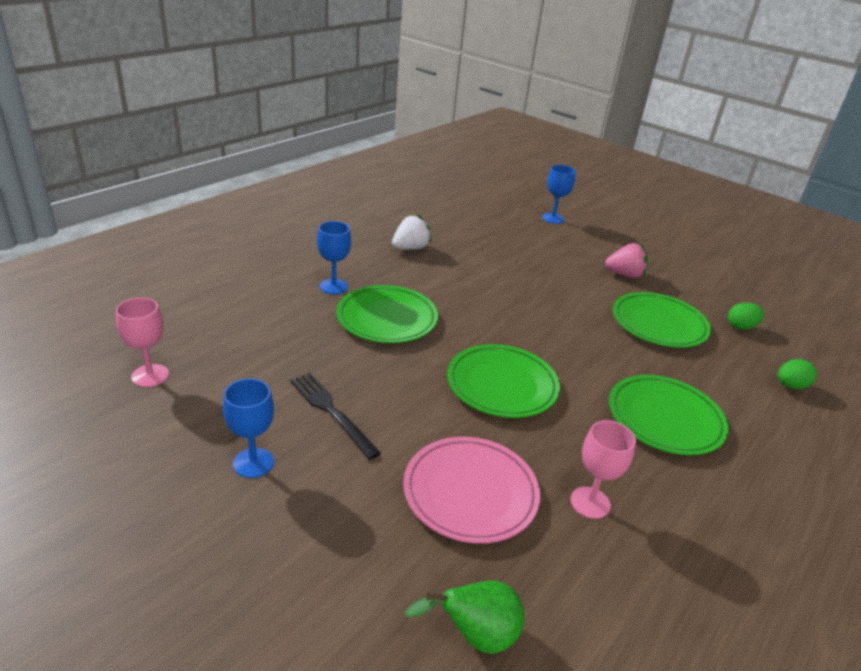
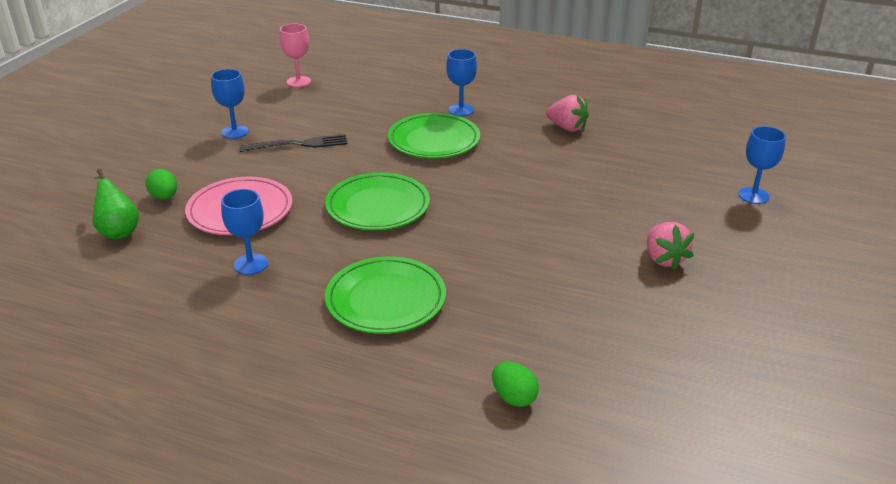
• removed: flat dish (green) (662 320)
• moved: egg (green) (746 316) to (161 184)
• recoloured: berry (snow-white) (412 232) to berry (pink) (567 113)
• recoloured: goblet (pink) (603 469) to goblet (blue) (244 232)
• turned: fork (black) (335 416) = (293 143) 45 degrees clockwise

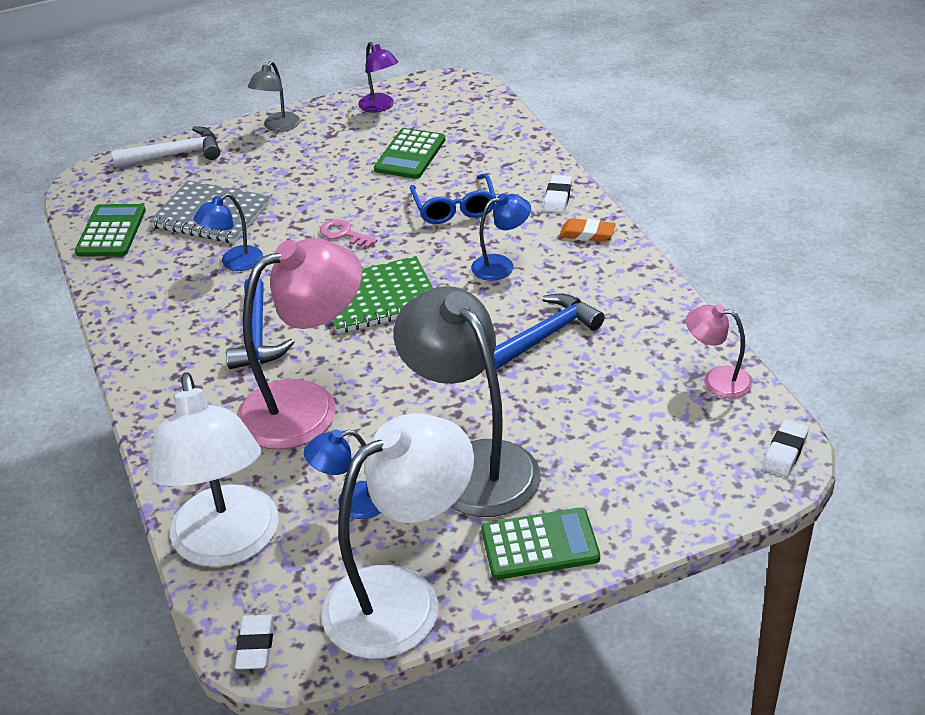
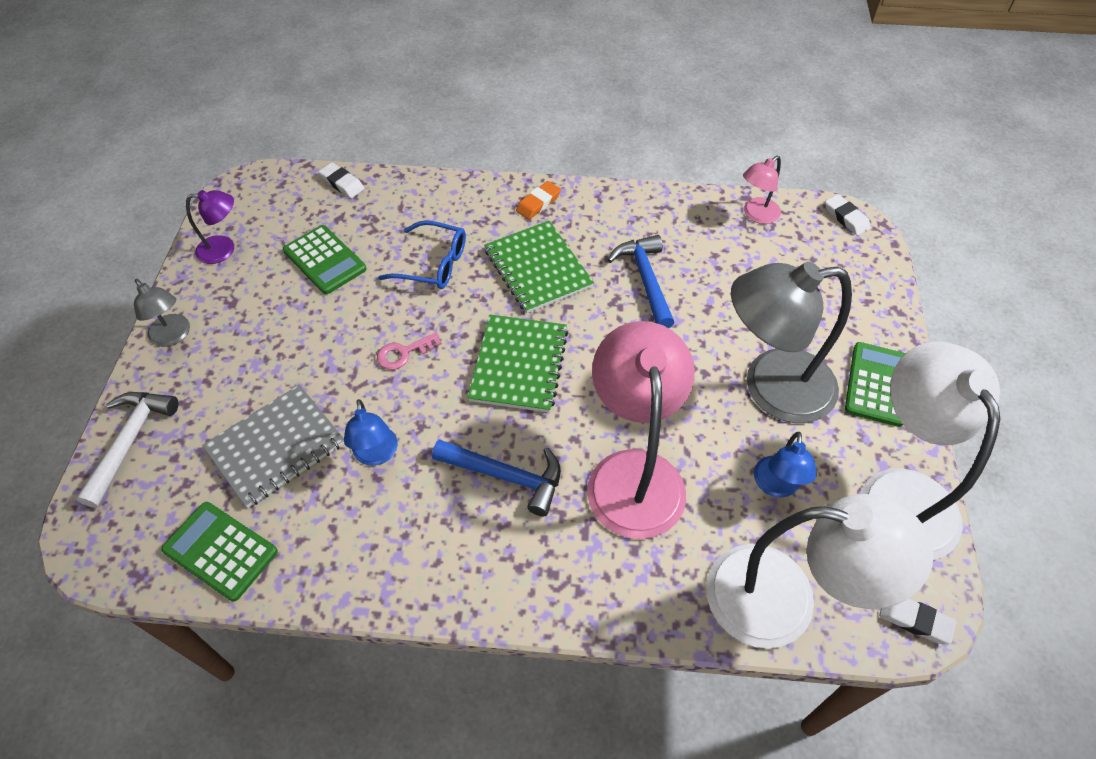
• moved: eraser (snow-white) (557 194) to (341 180)
• replaced: reading lamp (blue) (501 237) to notepad (green) (539 267)

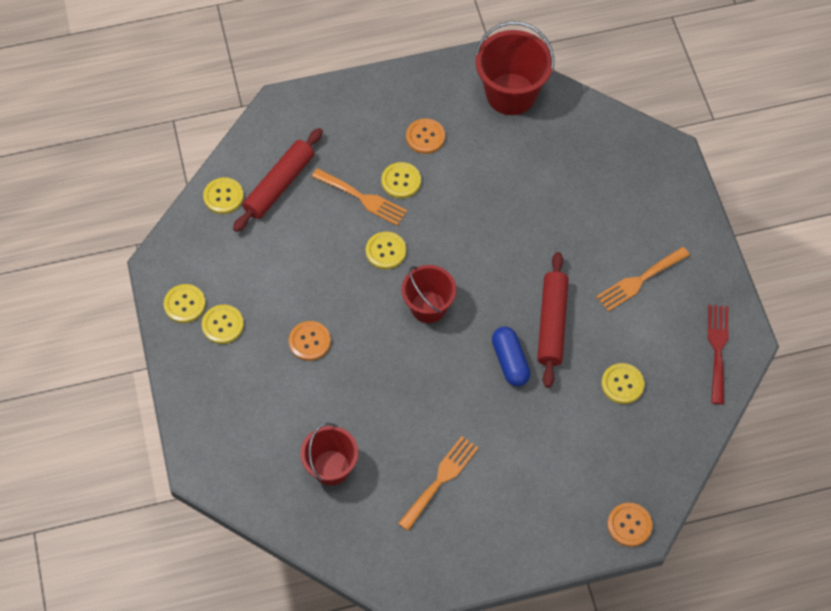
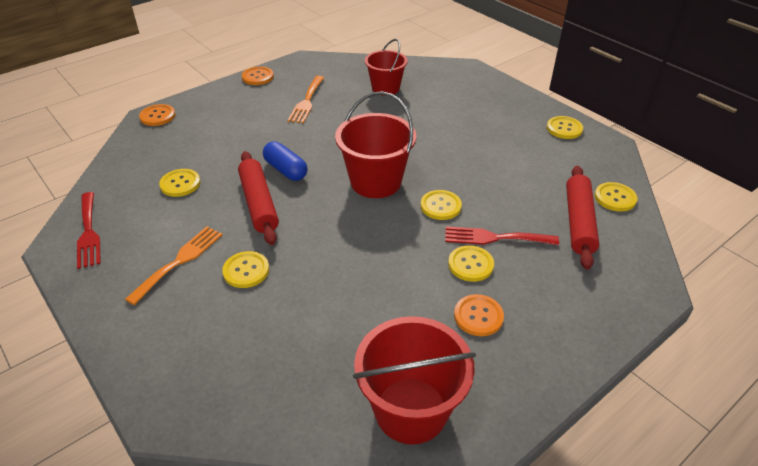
• moved: shirt button (bright yellow) (223 324) to (245 269)
• moved: shirt button (orange-coloured) (310 341) to (258 75)
• recoloured: fork (orange-coloured) (359 197) to fork (crimson) (502 235)
• resized: bucket (crimson) (428 294) = (375 144) x1.51

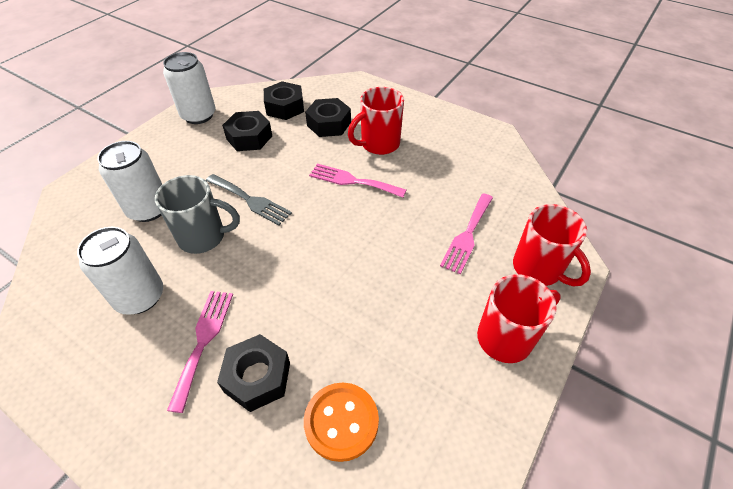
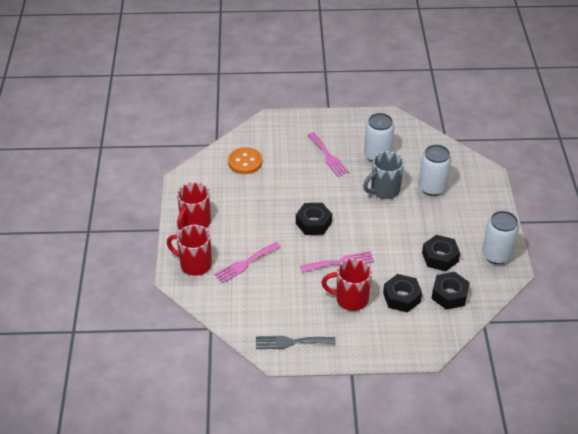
• moved: fork (grey) (249 200) to (296 342)
• moved: nut (black) (253 373) to (314 219)
• turned: mug (crimson) (376 121) = (347 284) 105 degrees counterclockwise
• turned: fork (pink) (466 233) = (247 263) 120 degrees counterclockwise

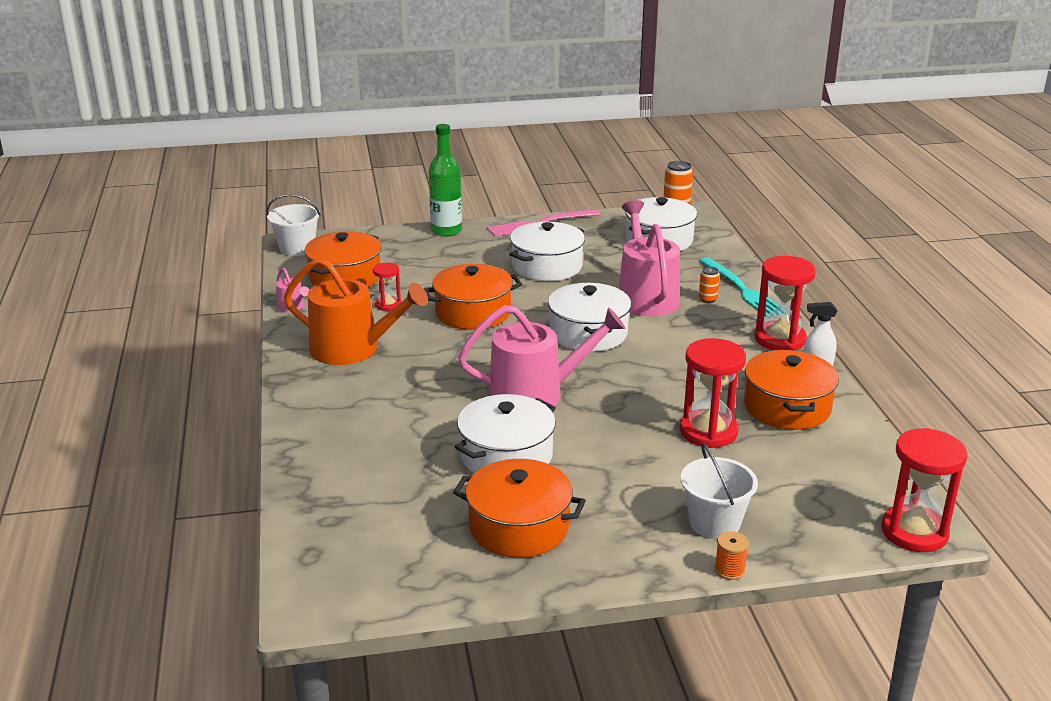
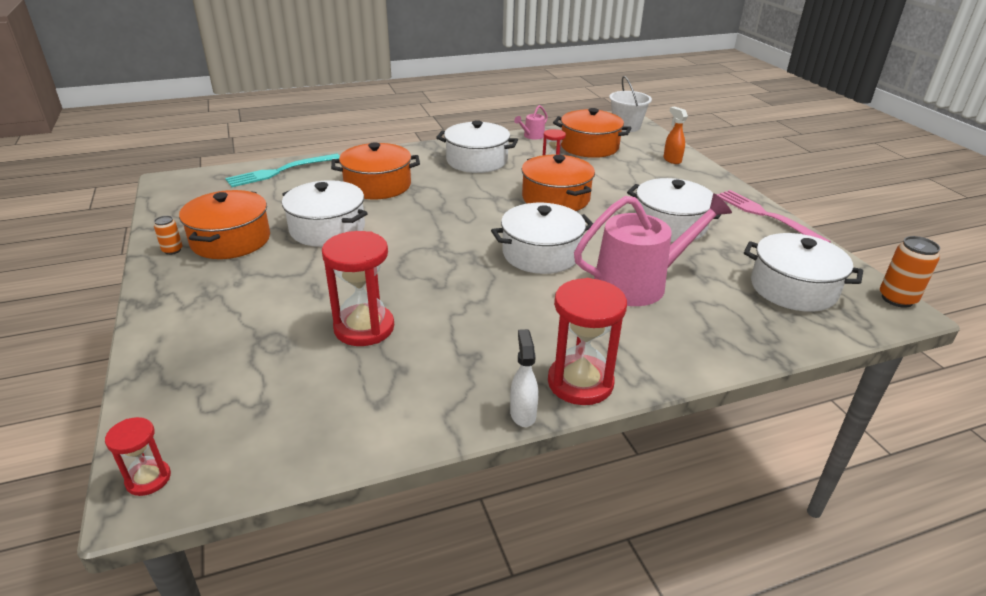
• removed: bottle (green) (445 180)
• removed: sprinkling can (pink) (541 355)
• removed: bucket (snow-white) (719 491)
• removed: spool (orange-coloured) (732 555)
• added: spray bottle (orange-coloured) (675 135)
• moved: fork (turquoise) (739 286) to (282 170)
• moved: tin (orange-coloured) (709 285) to (168 235)
• moved: pot (orange-coloured) (791 390) to (375 171)
• replaced: sprinkling can (orange-coloured) (356 311) to pot (snow-white) (477 146)
• resized: hourglass (crimson) (924 490) = (138 456) x0.54

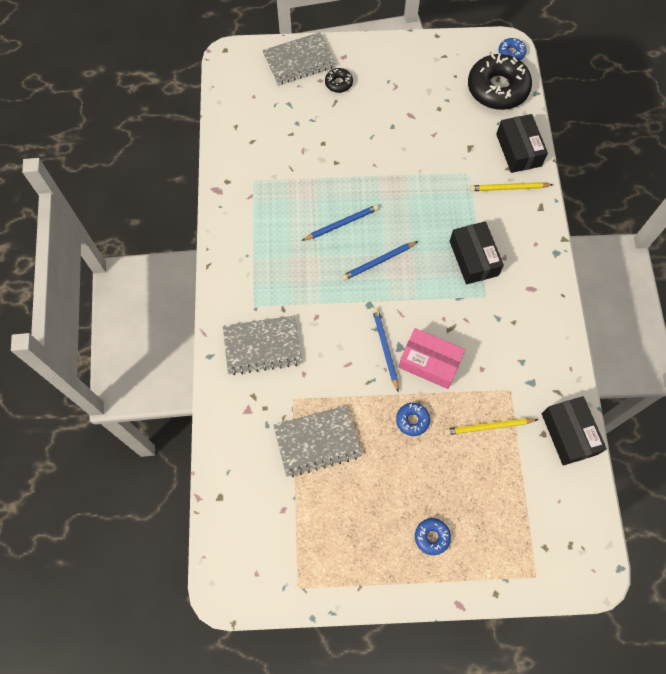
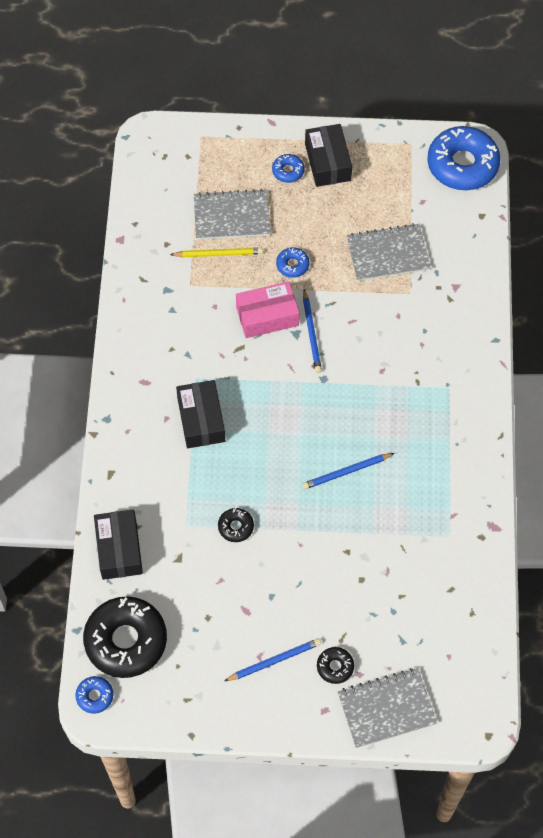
• removed: wooden pencil (bright yellow) (511 186)
• added: glazed donut (black) (236 525)
• added: glazed donut (blue) (463 158)
• moved: notepad (grey) (262 345) to (232 214)
• moved: wooden pencil (blue) (380 261) to (272 659)
• moved: parcel (black) (574 430) to (328 155)
• turned: parcel (pink) (432 358) = (267 309) 45 degrees counterclockwise

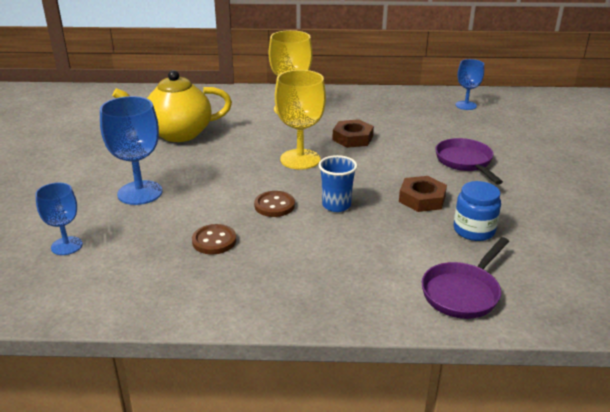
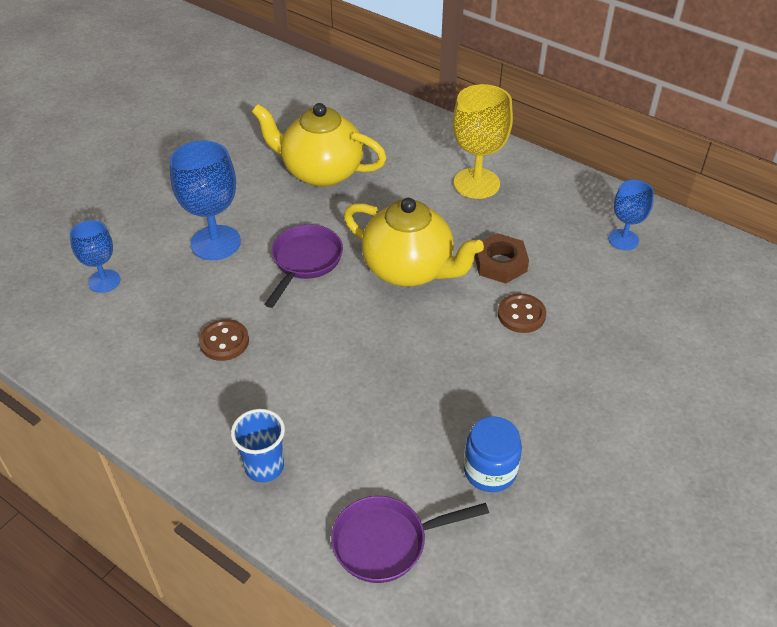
• removed: nut (brown) (423 194)
• moved: shirt button (brown) (274 204) to (522 313)
• moved: beaker (blue) (338 183) to (258 445)
• moved: frying pan (purple) (469 161) to (304 266)
• moved: goblet (blue) (469 84) to (631 215)
• replaced: goblet (bright yellow) (300 120) to china teapot (bright yellow) (414 242)

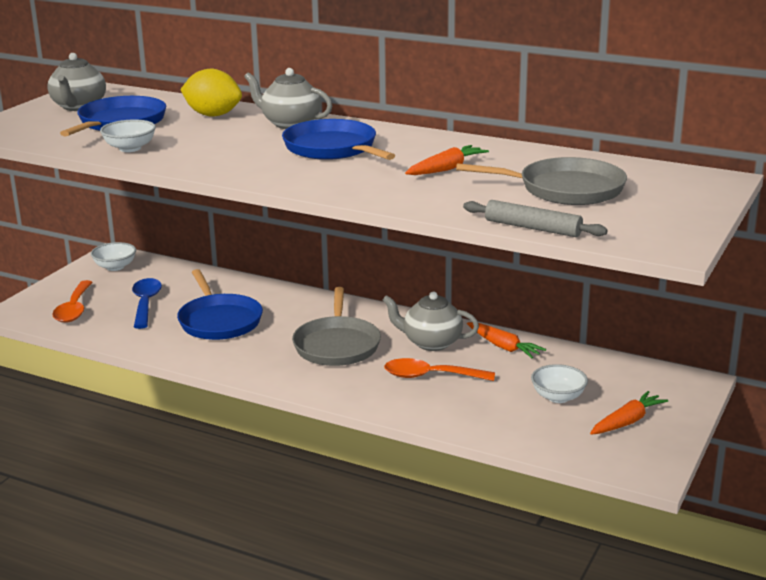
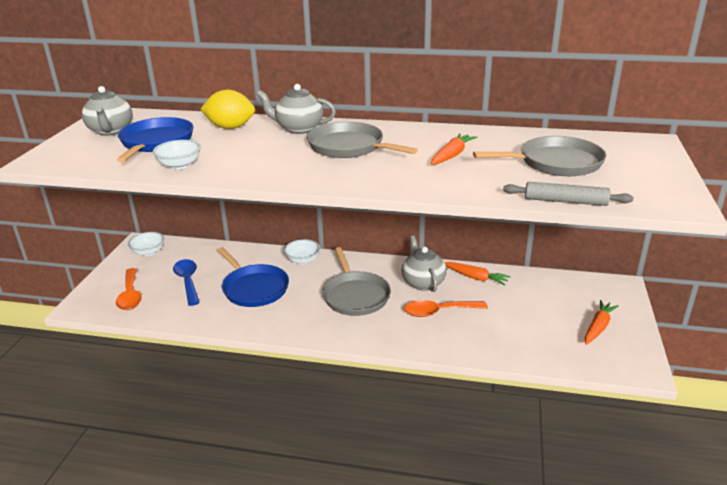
• moved: deep dish (snow-white) (559 383) to (302 252)
• recoloured: frying pan (blue) (339 139) to frying pan (grey) (362 140)
• turned: china teapot (grey) (431 321) = (424 263) 75 degrees clockwise

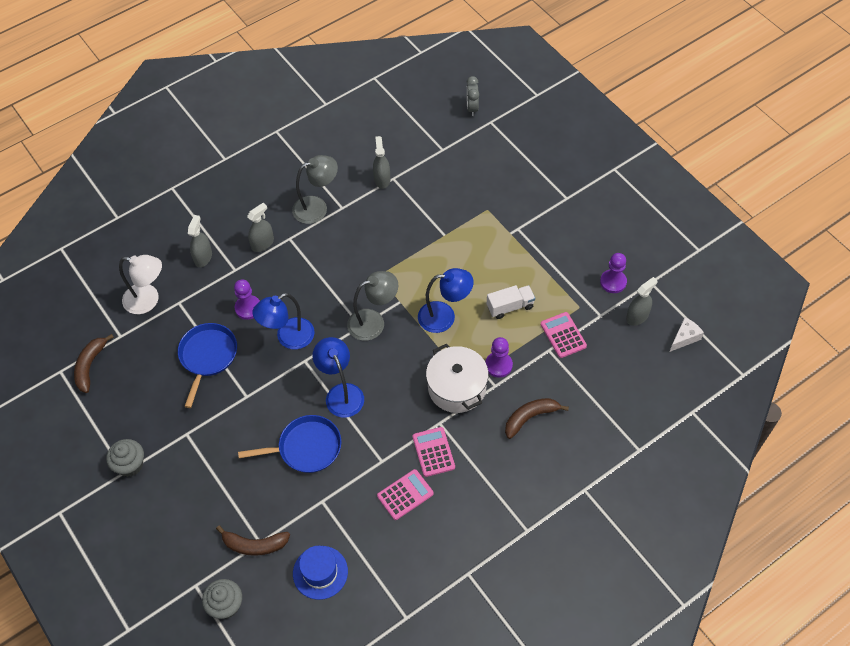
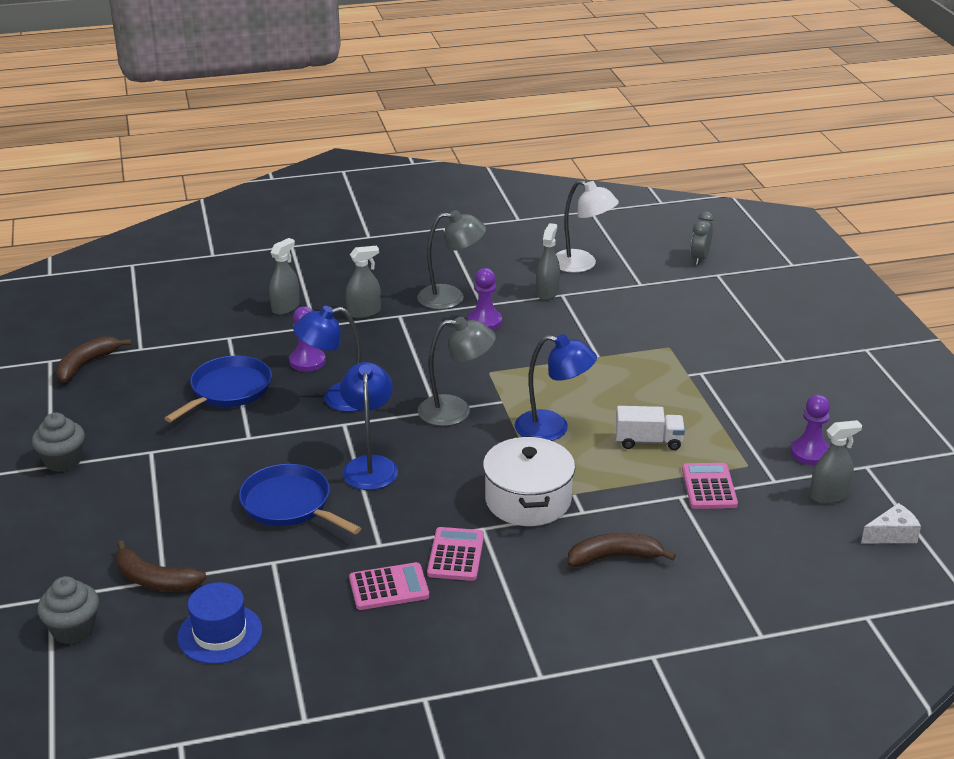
• moved: reading lamp (snow-white) (140 284) to (587 226)
• moved: chess pawn (purple) (499 357) to (485 299)
• turned: frying pan (blue) (289 444) = (300 499) 150 degrees counterclockwise

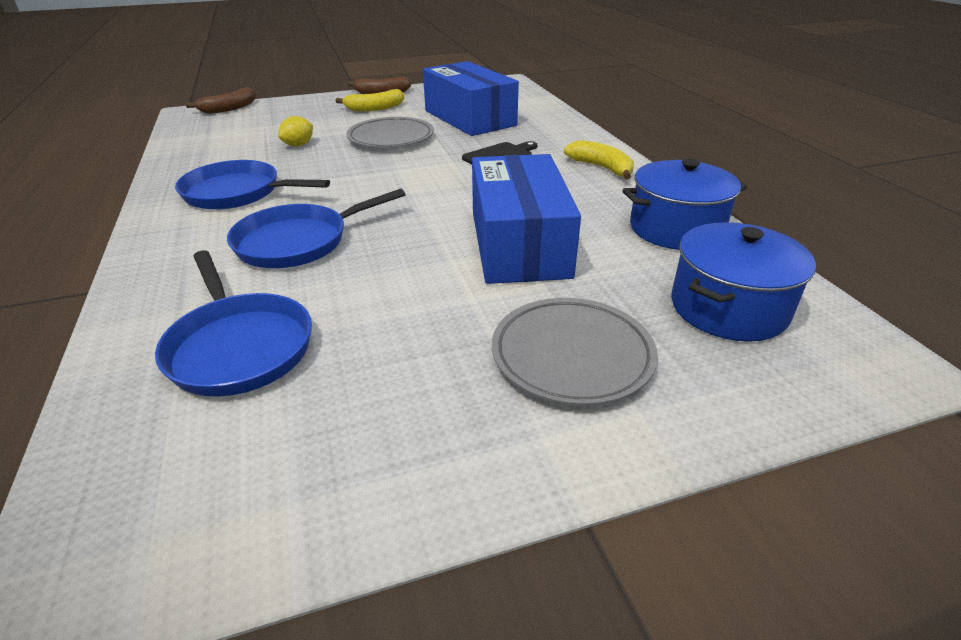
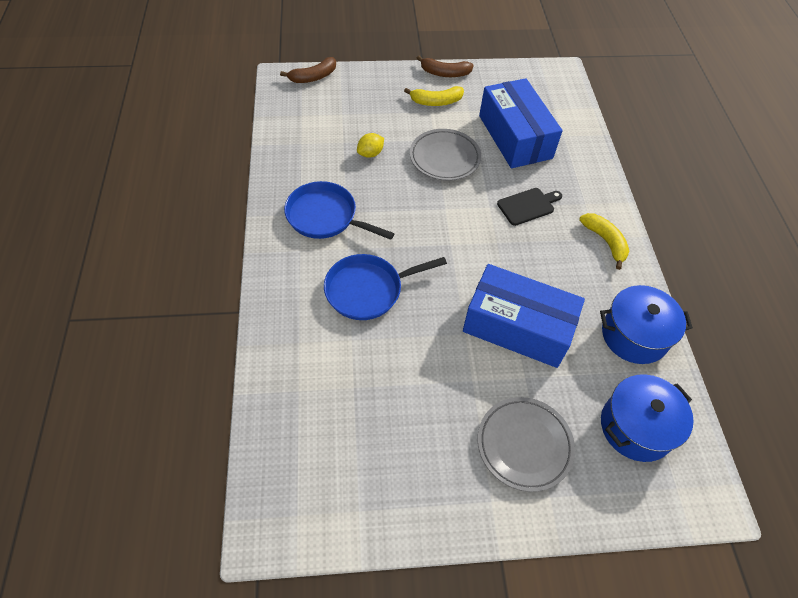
• removed: frying pan (blue) (233 323)
• turned: parcel (blue) (526 219) = (524 316) 75 degrees counterclockwise

